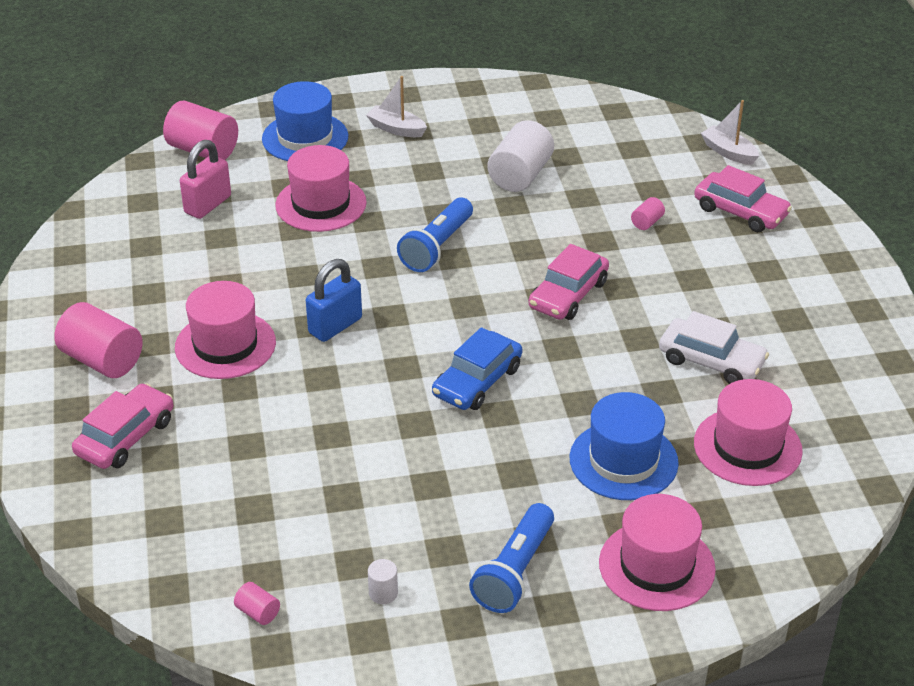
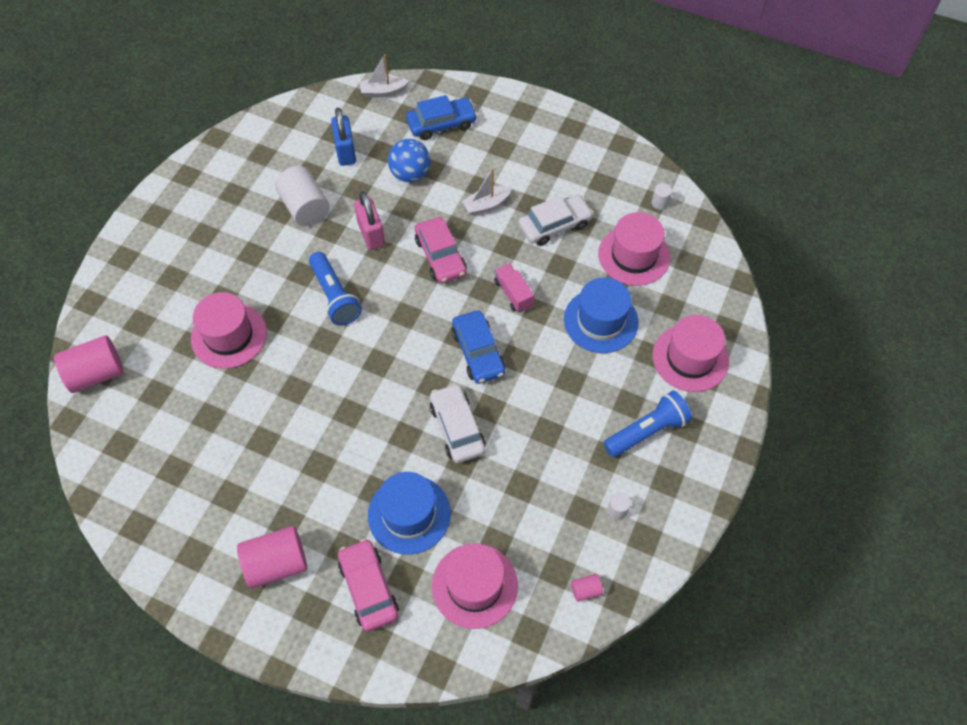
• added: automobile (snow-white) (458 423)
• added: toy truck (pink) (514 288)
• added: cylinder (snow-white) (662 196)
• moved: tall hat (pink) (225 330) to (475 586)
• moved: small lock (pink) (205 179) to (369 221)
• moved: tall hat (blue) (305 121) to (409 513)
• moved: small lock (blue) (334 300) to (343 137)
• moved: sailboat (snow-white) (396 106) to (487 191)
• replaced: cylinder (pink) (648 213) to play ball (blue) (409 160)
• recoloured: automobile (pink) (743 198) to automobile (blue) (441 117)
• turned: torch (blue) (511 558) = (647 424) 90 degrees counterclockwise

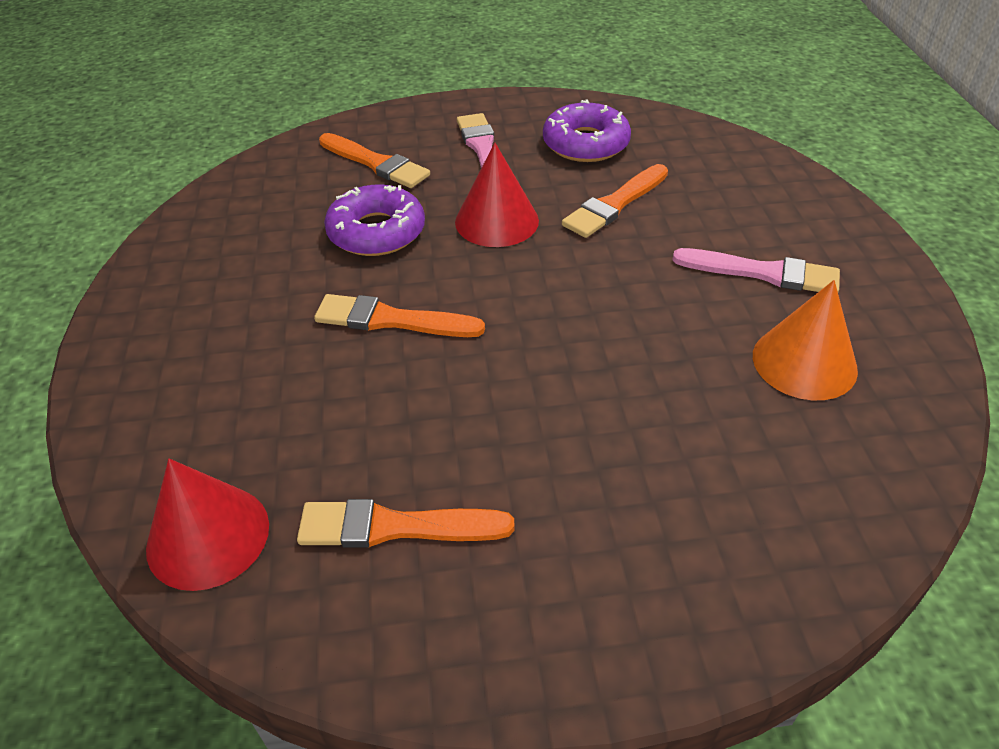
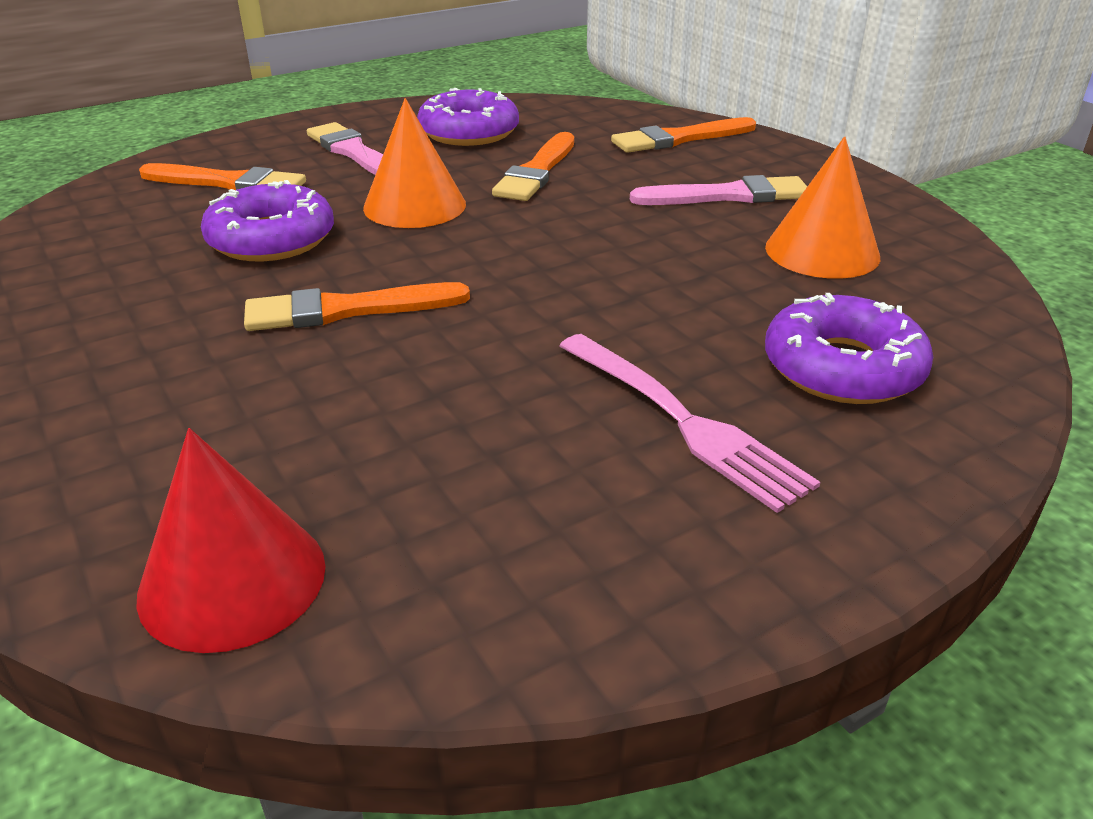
• added: fork (pink) (689 423)
• added: glazed donut (purple) (849 348)
• moved: paint brush (orange-coloured) (405 523) to (683 135)
• recoloured: cone shape (crimson) (497 195) to cone shape (orange-coloured) (414 163)

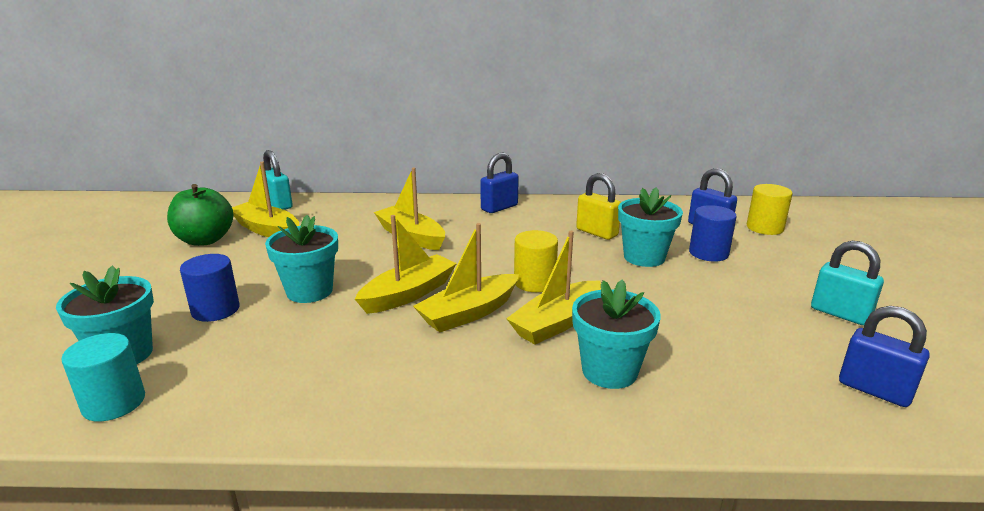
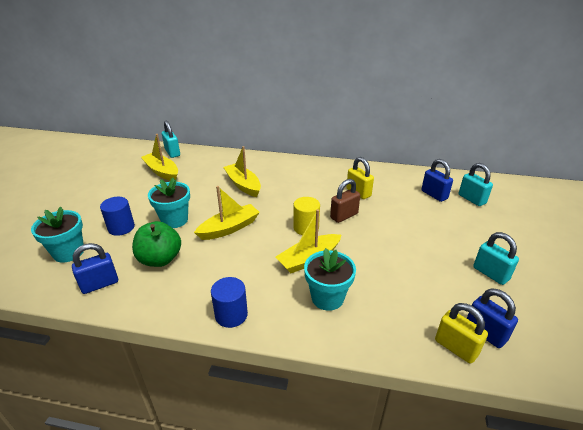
• removed: cylinder (turquoise) (103 377)
• removed: sailboat (bright yellow) (466 278)
• removed: flower pot (turquoise) (650 227)
• added: small lock (brown) (345 201)
• added: small lock (bright yellow) (461 333)
• moved: toy apple (green) (200 215) to (156 244)
• moved: small lock (blue) (499 183) to (95 268)
• moved: cylinder (blue) (713 233) to (229 302)
• replaced: cylinder (bright yellow) (770 209) to small lock (turquoise) (476 184)

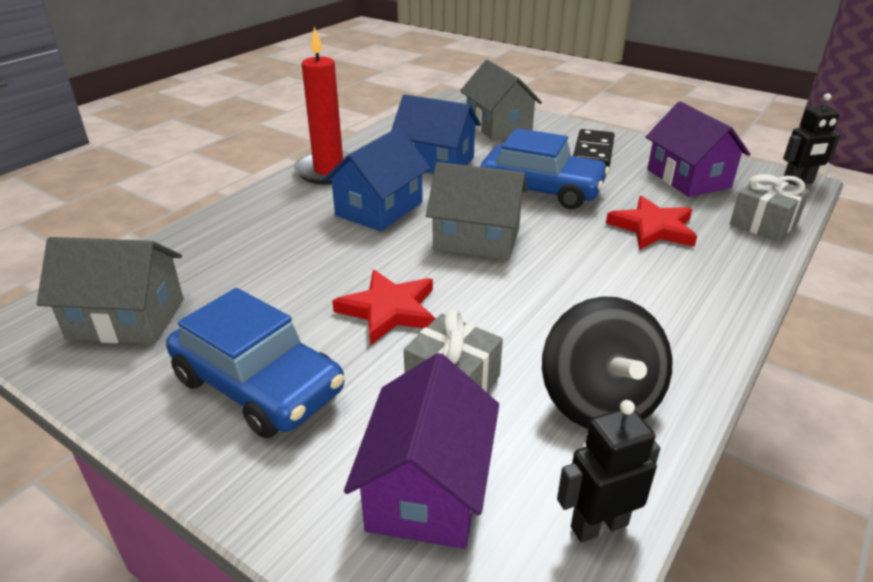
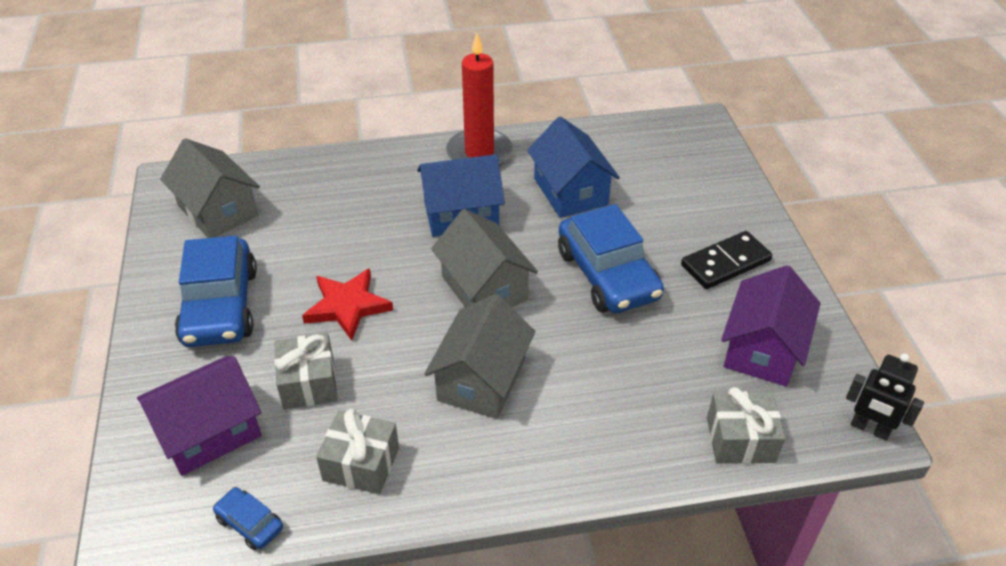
• removed: star (crimson) (651 223)
• moved: cottage (grey) (501 100) to (479 356)
• replaced: whirligig (black) (607 362) to wrapped gift (grey) (357 451)
• replaced: toy robot (black) (608 471) to automobile (blue) (248 518)

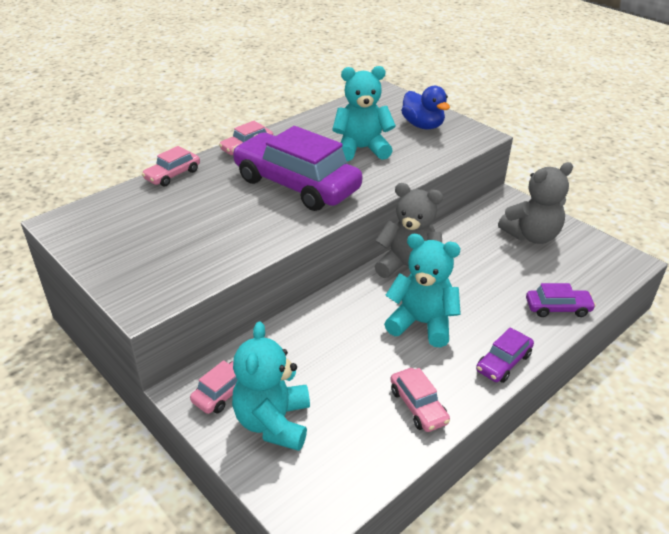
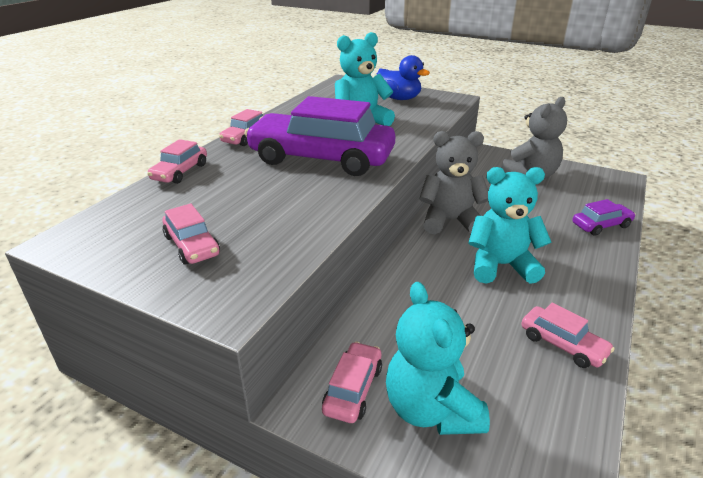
• removed: automobile (purple) (505 355)
• added: automobile (pink) (191 234)

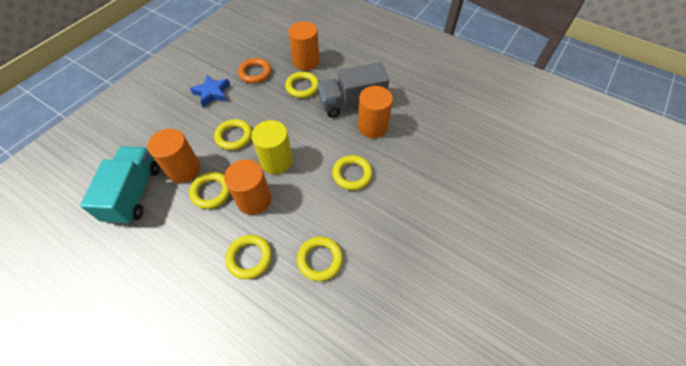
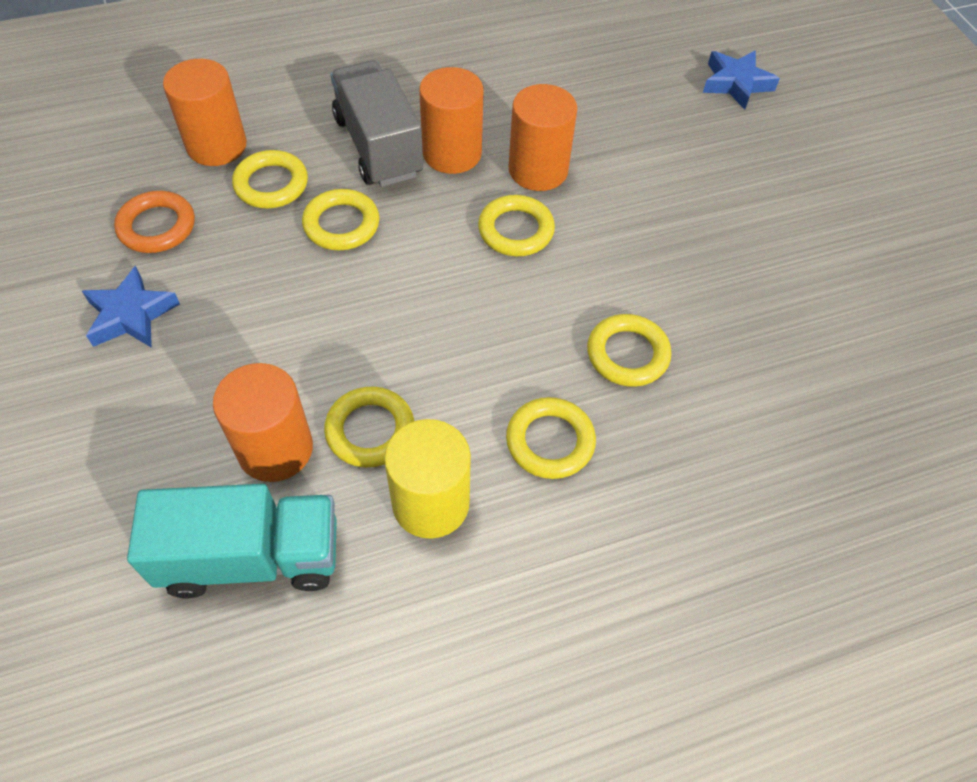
• added: star (blue) (741 80)
• moved: ring (bright yellow) (233 134) to (341 219)
• moved: cylinder (orange-coloured) (247 187) to (543 137)
• moved: cylinder (bright yellow) (272 147) to (427 479)
• turned: toy truck (turquoise) (120 185) = (232 541) 135 degrees clockwise
• turned: toy truck (grey) (353 90) = (376 123) 135 degrees clockwise

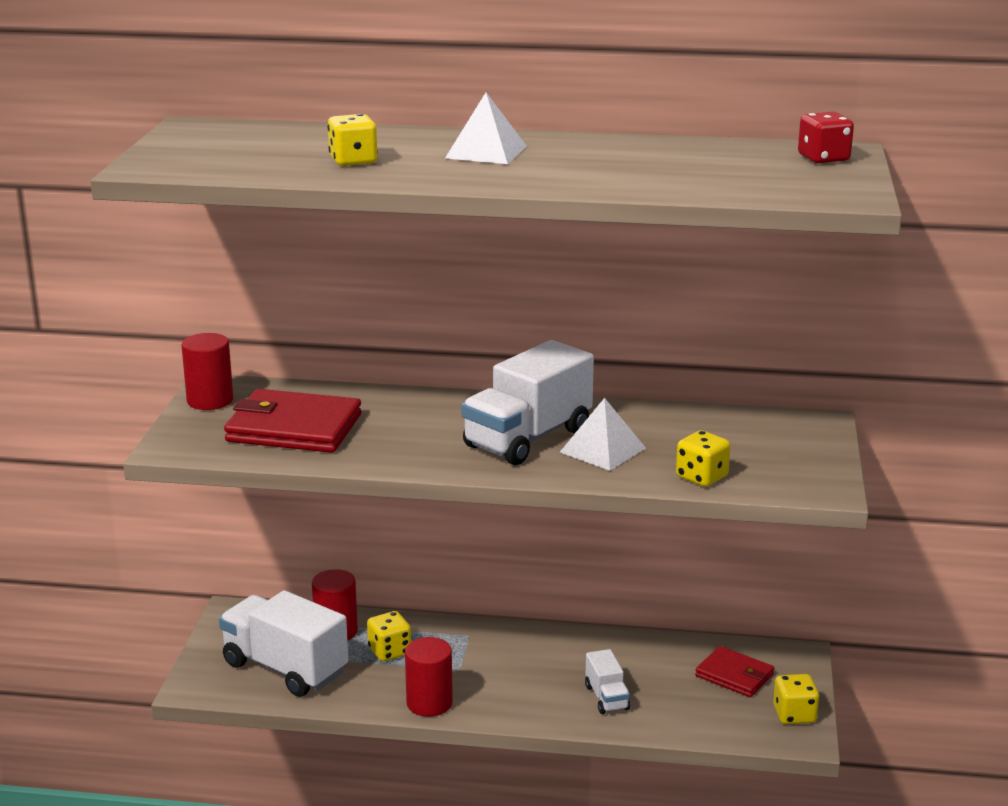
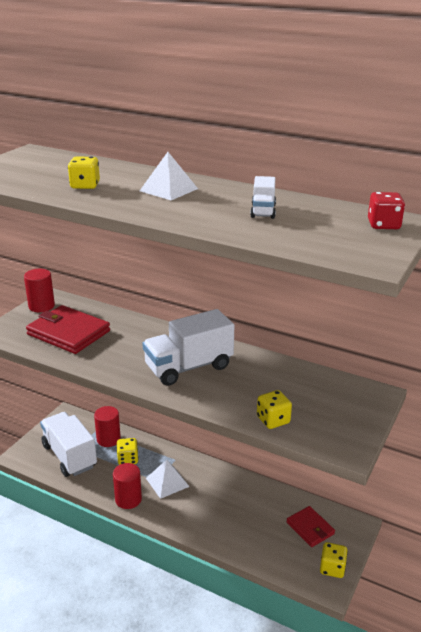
• moved: pyramid shape (snow-white) (603 434) to (168 479)
• moved: toy truck (snow-white) (607 681) to (263 197)

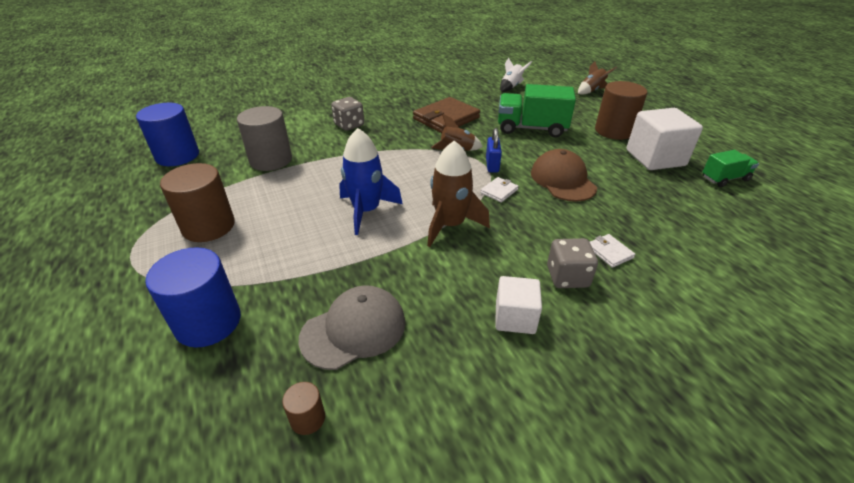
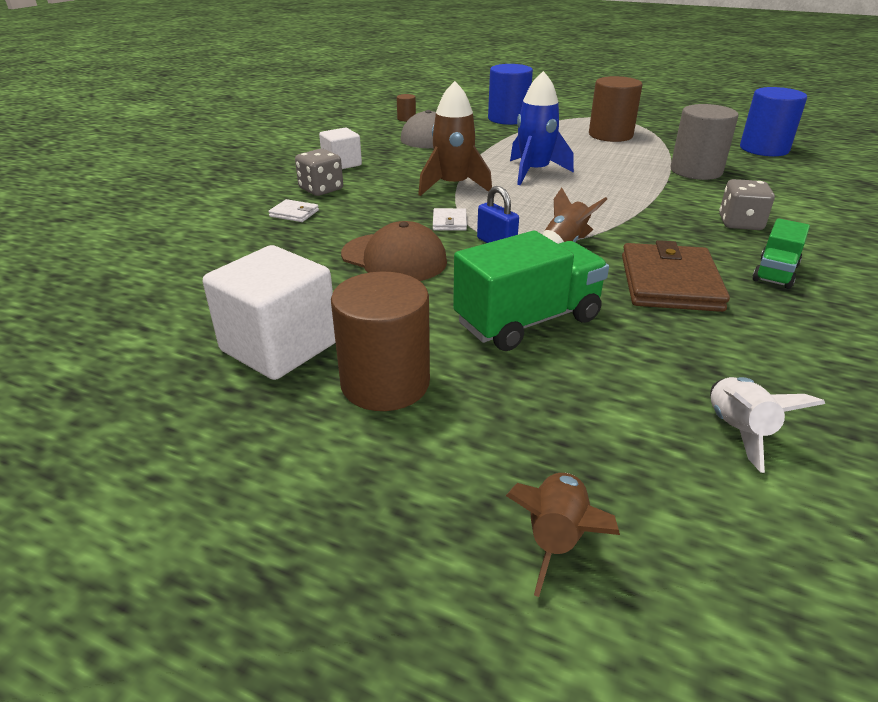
• moved: toy truck (green) (731 168) to (781 253)

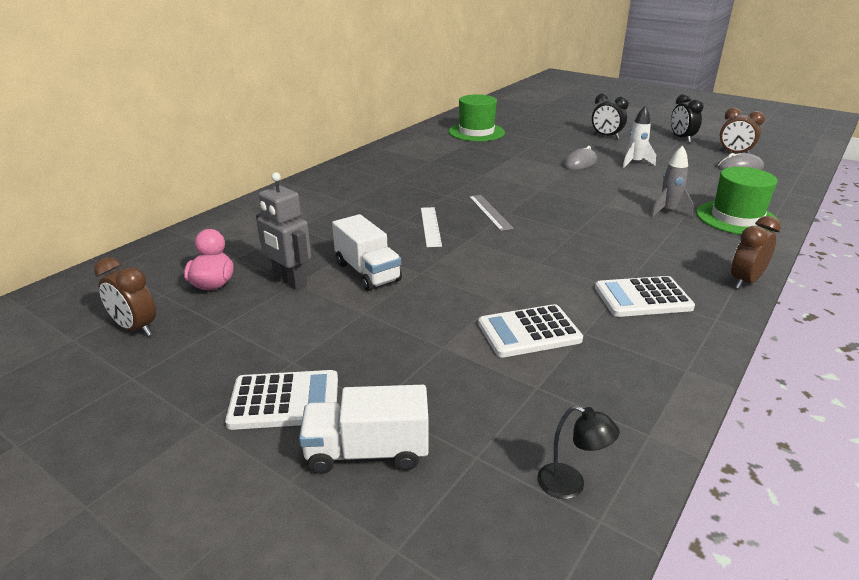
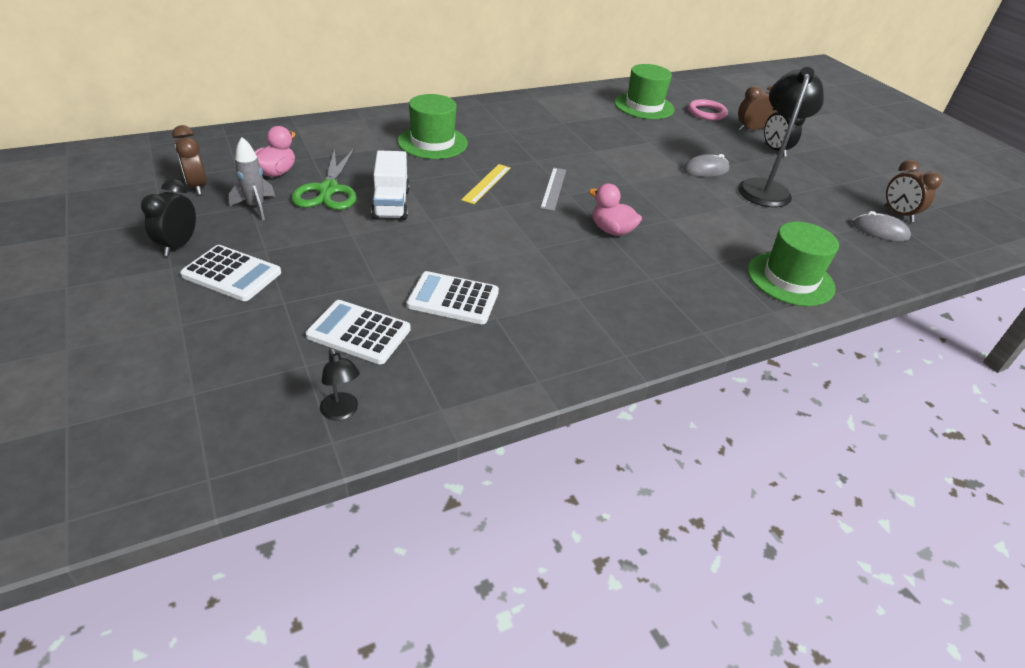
• removed: toy truck (snow-white) (364 429)
• added: tall hat (green) (433 126)
• added: toy duck (pink) (615 210)
• added: ring (pink) (708 110)
• moved: adding machine (snow-white) (645 296) to (358 332)
• moved: toy rocket (grey) (672 181) to (252 178)
• moved: bedside clock (black) (687 118) to (168 217)
• moved: bedside clock (brown) (756 252) to (757 108)
• replaced: toy robot (grey) (283 231) to pair of scissors (green) (324 179)
• replaced: toy rocket (snow-white) (639 136) to reading lamp (black) (781 137)
• recoloured: measuring stick (snow-white) (431 227) to measuring stick (bright yellow) (486 184)

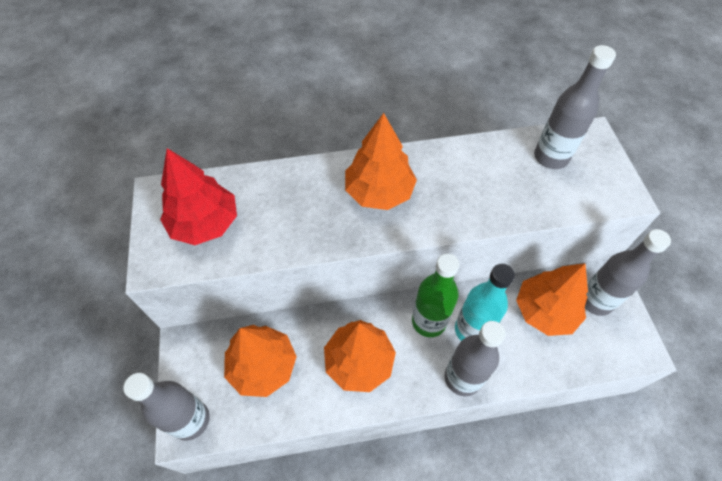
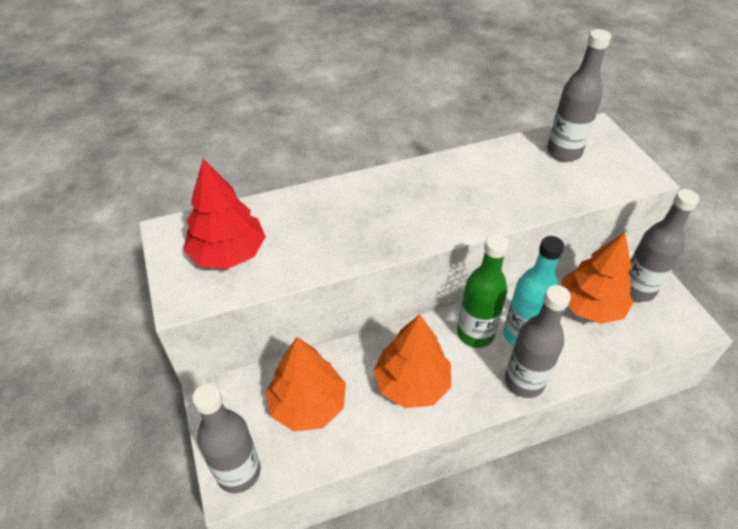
• removed: toy tree (orange-coloured) (381 161)

